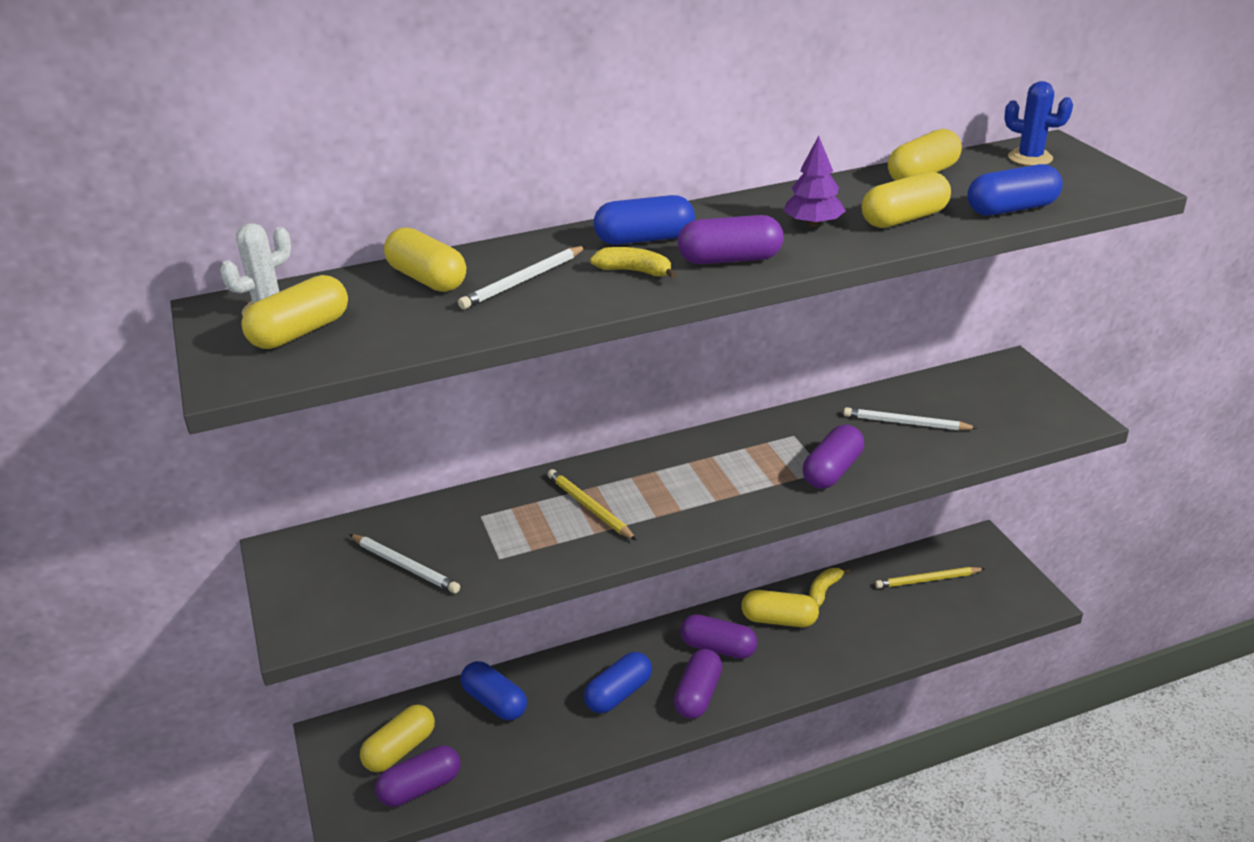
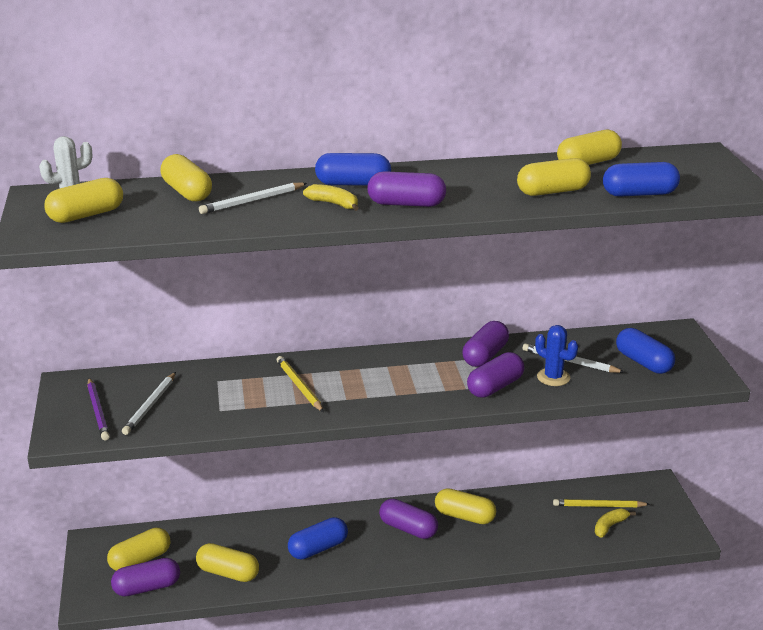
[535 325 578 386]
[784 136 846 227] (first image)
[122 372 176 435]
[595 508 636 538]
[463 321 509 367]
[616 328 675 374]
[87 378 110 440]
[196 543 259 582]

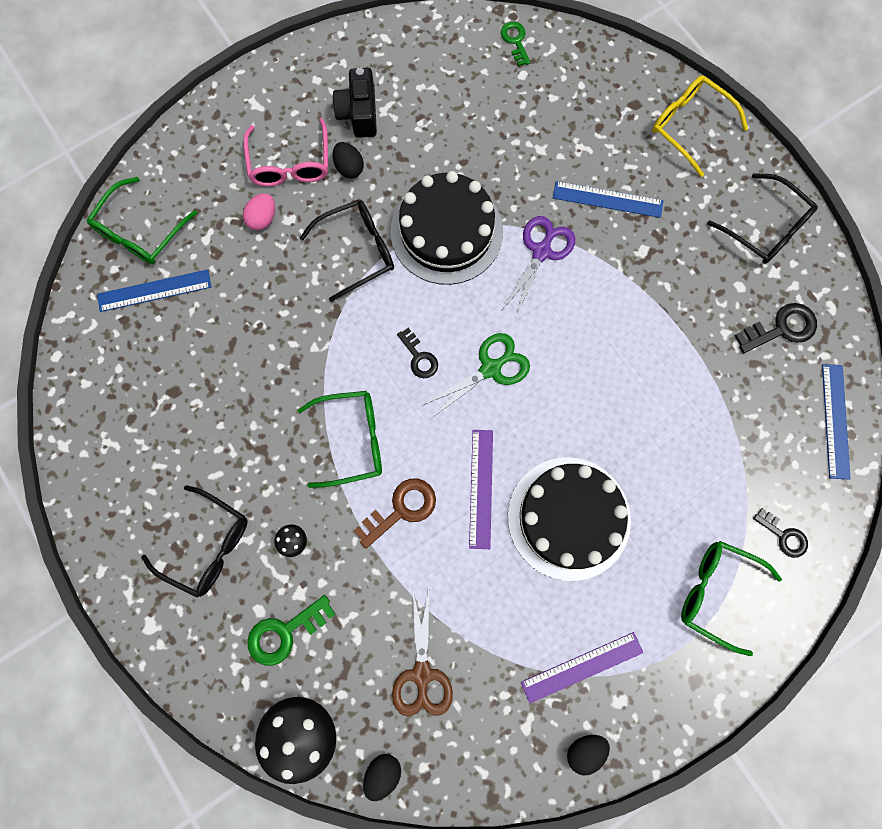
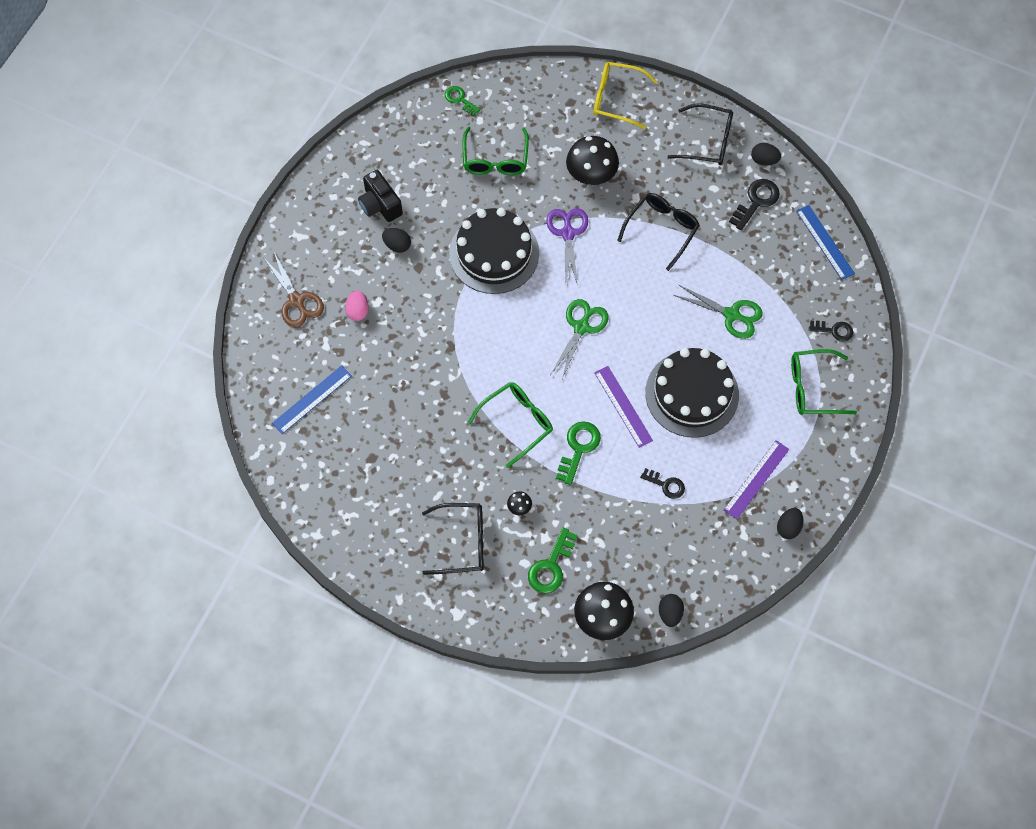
[243 118 328 186] (first image)
[463 127 529 175]
[566 136 619 185]
[617 193 700 271]
[640 468 685 499]
[556 421 601 485]
[263 252 324 327]
[751 143 781 166]
[674 285 762 339]

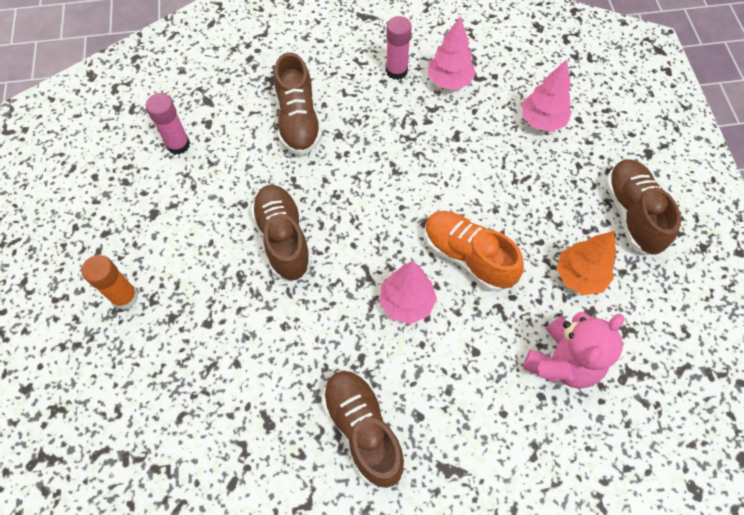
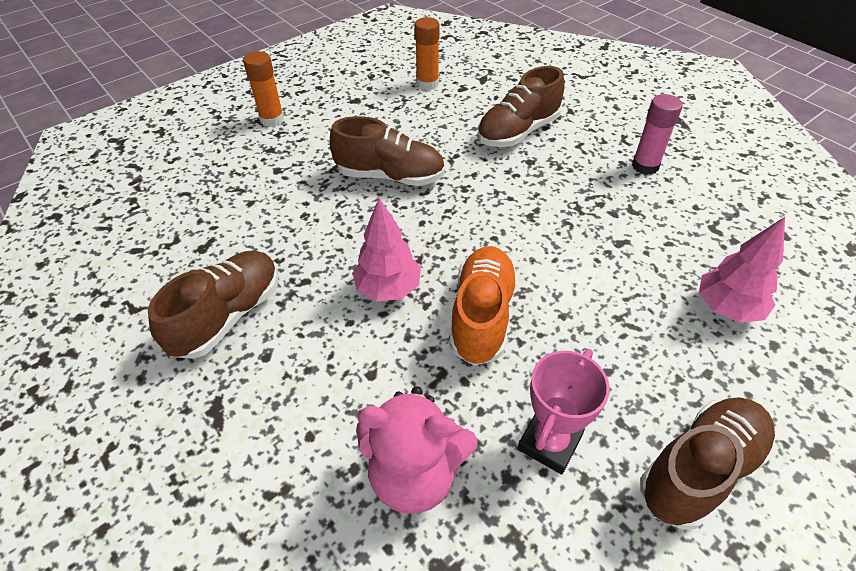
[428 16 476 90] (first image)
[414 17 439 90]
[330 116 445 186]
[517 349 610 475]

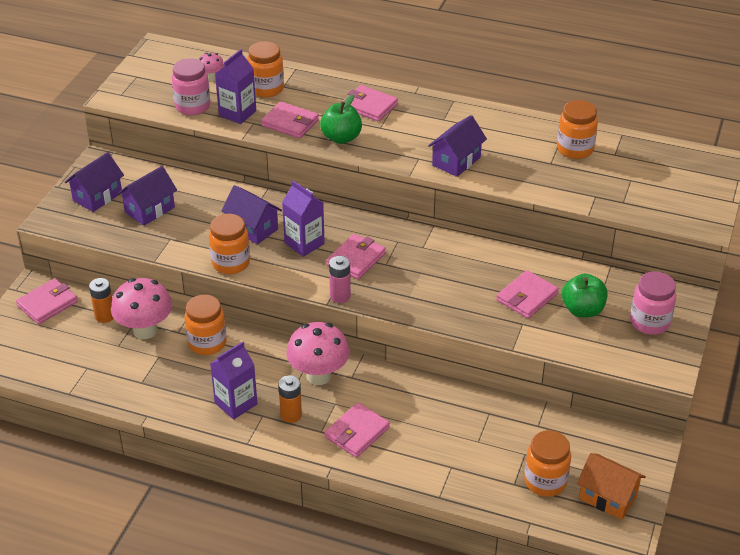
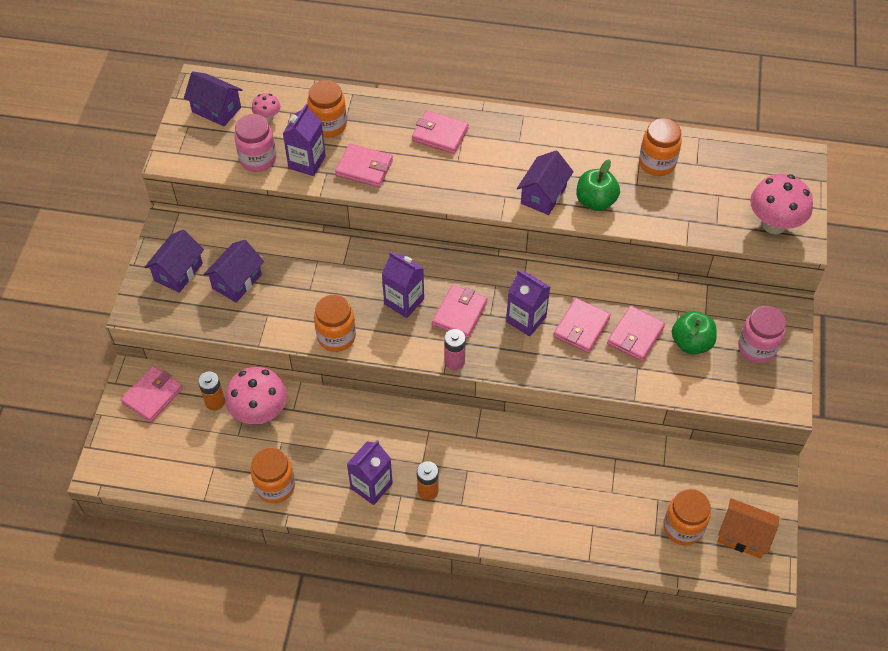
[577 159 620 211]
[184 71 242 126]
[251 447 295 503]
[750 174 813 234]
[553 298 611 353]
[506 269 550 336]

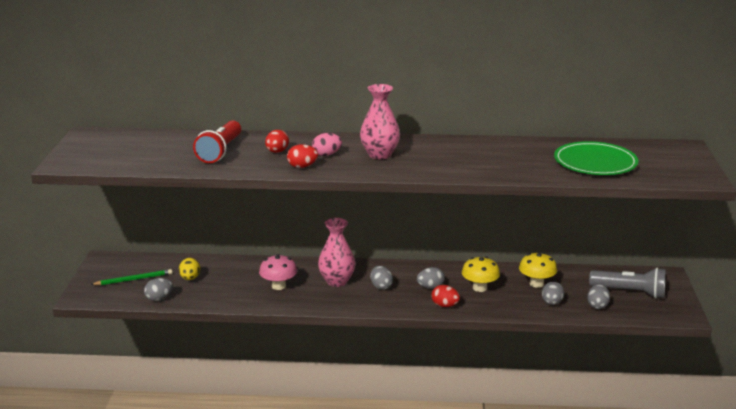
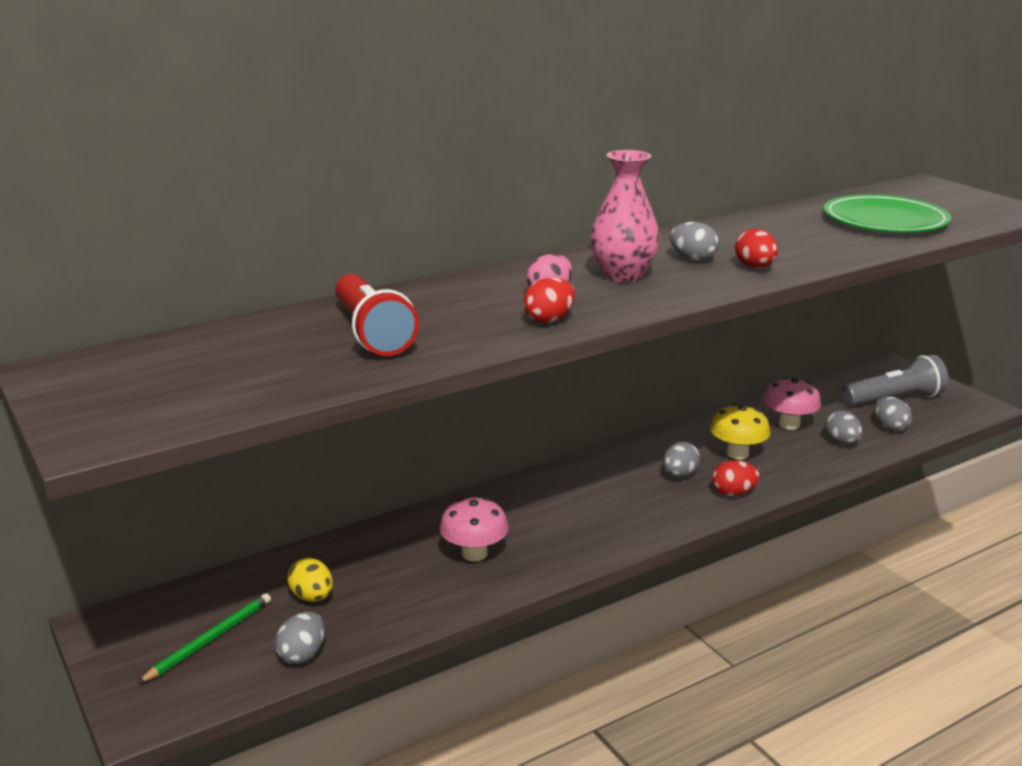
[735 229 778 268]
[318 218 355 287] (first image)
[763 377 821 430]
[670 222 719 261]

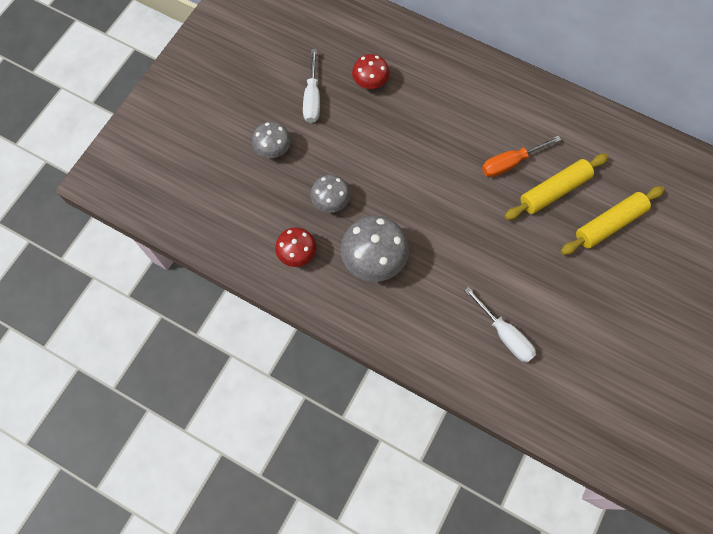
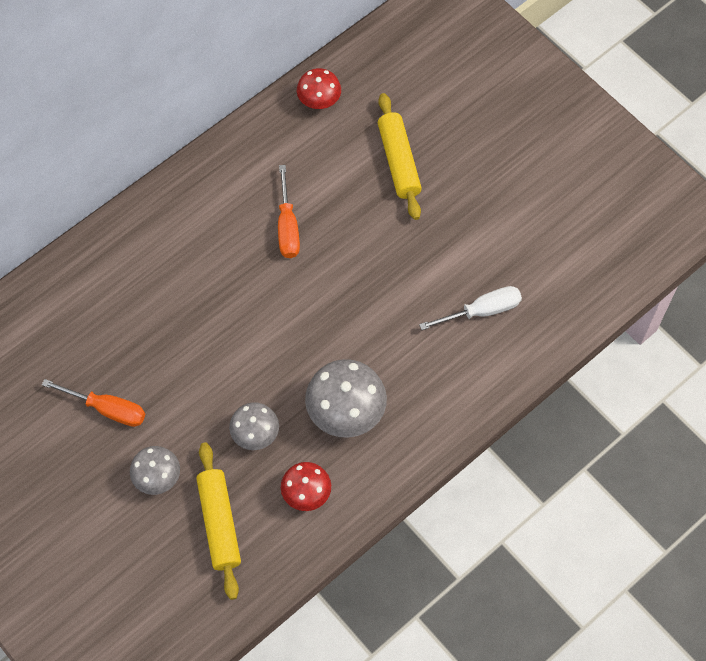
[42 379 145 427]
[297 68 341 109]
[196 442 241 600]

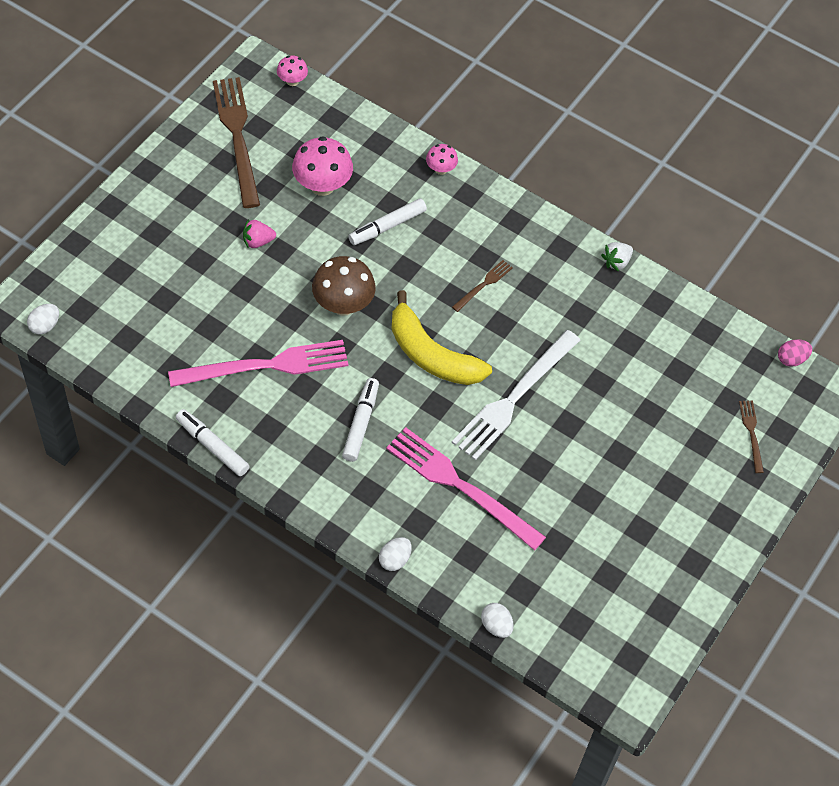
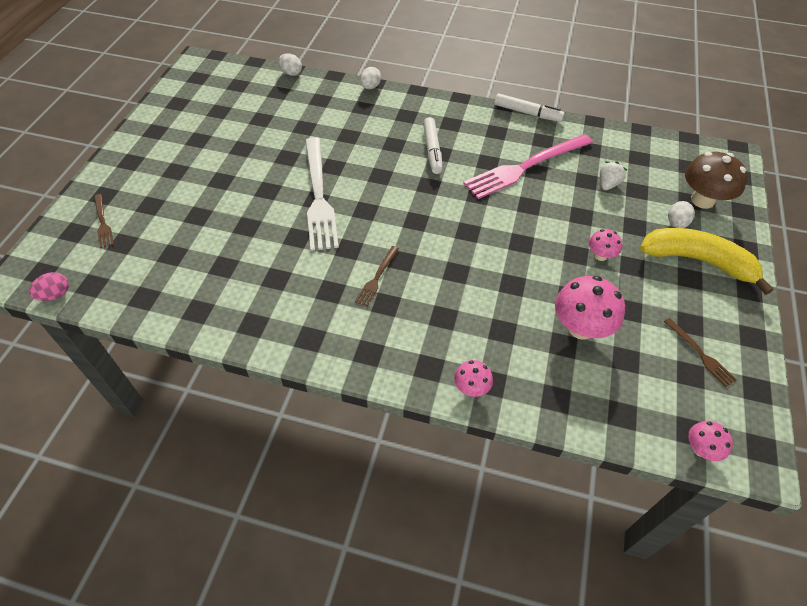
[664 318 736 387]
[348 198 427 245] (first image)
[589 229 622 261]
[600 161 627 190]
[685 152 748 209]
[640 228 773 295]
[668 201 695 228]
[305 137 339 251]
[386 427 546 551] (first image)

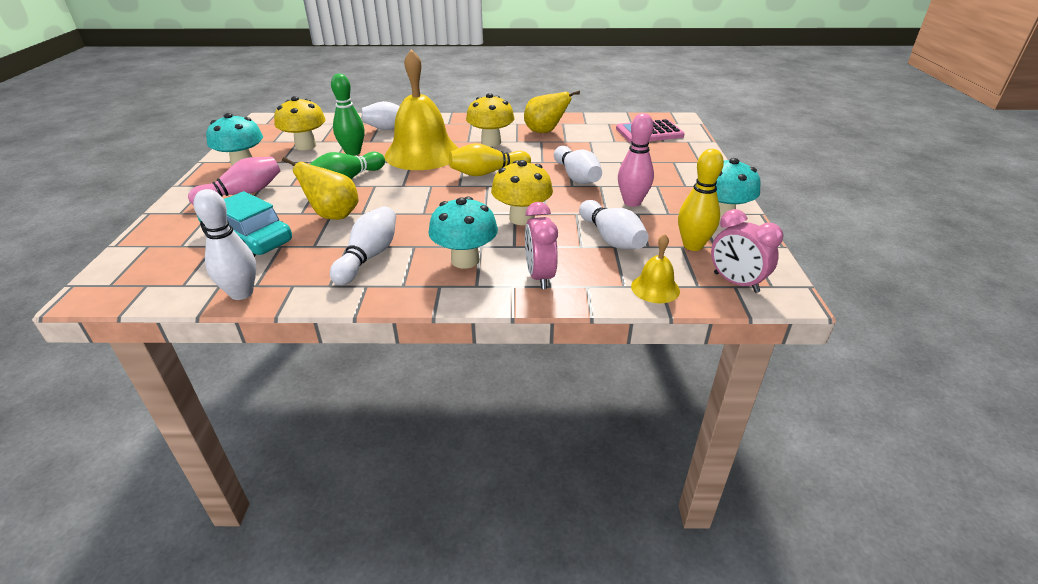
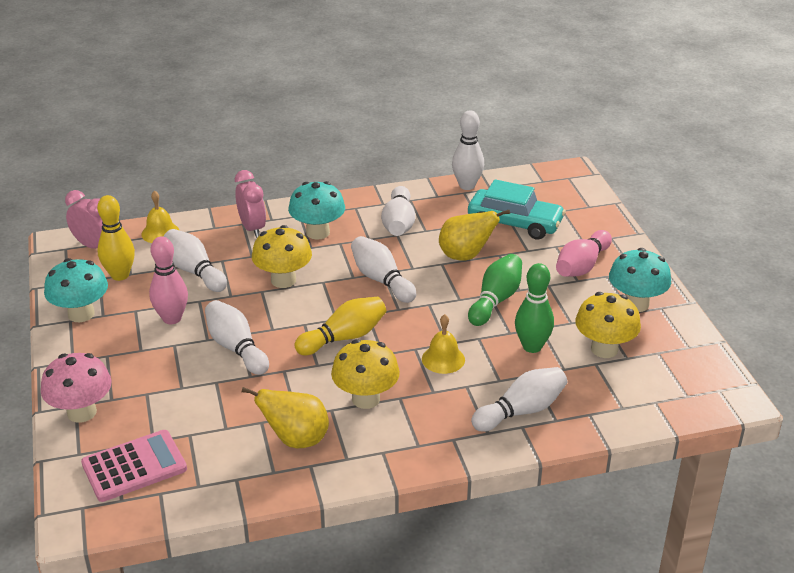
[422 314 465 374]
[351 236 416 303]
[41 353 112 423]

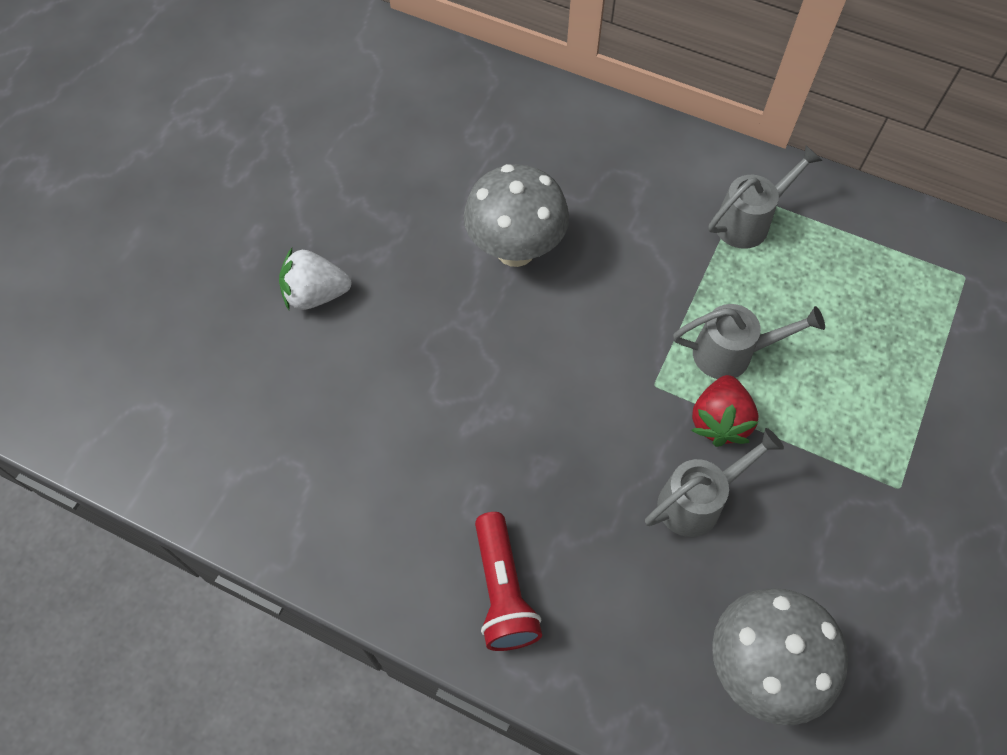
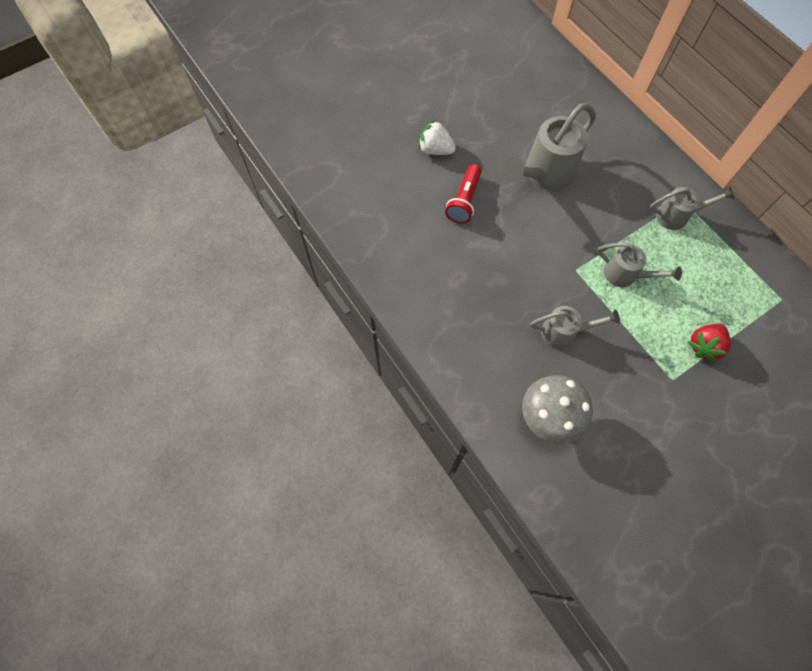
[502 103 596 190]
[688 324 731 363]
[445 164 482 224]

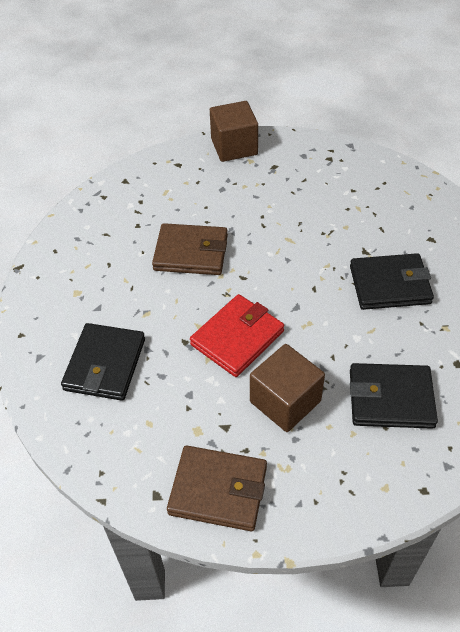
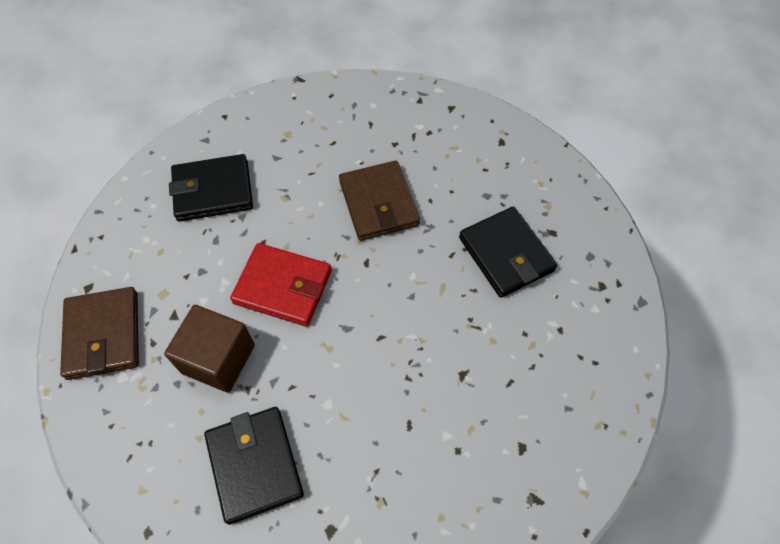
[210 101 258 162] (first image)
[459 207 557 298]

